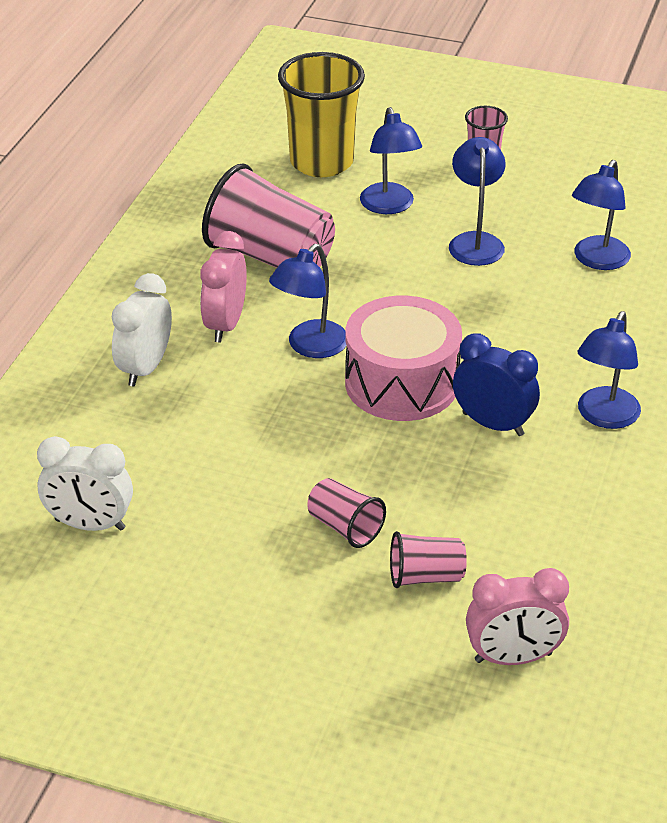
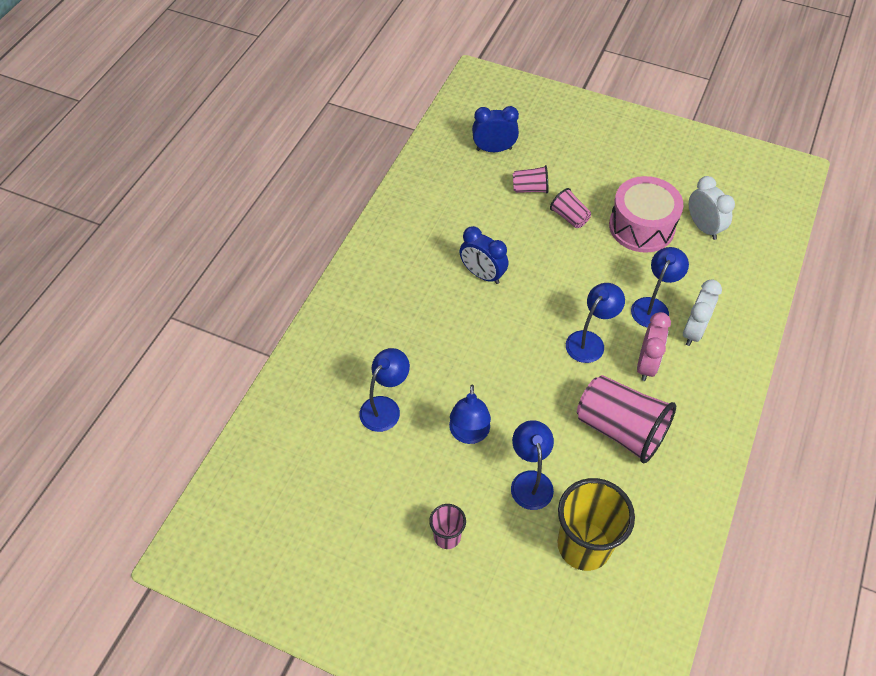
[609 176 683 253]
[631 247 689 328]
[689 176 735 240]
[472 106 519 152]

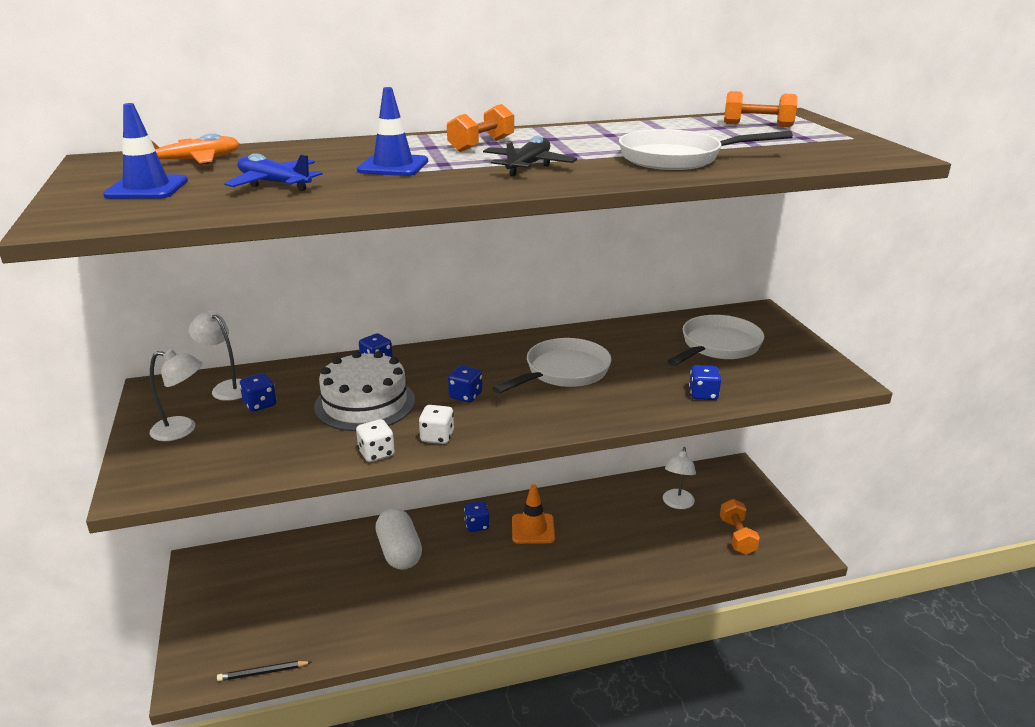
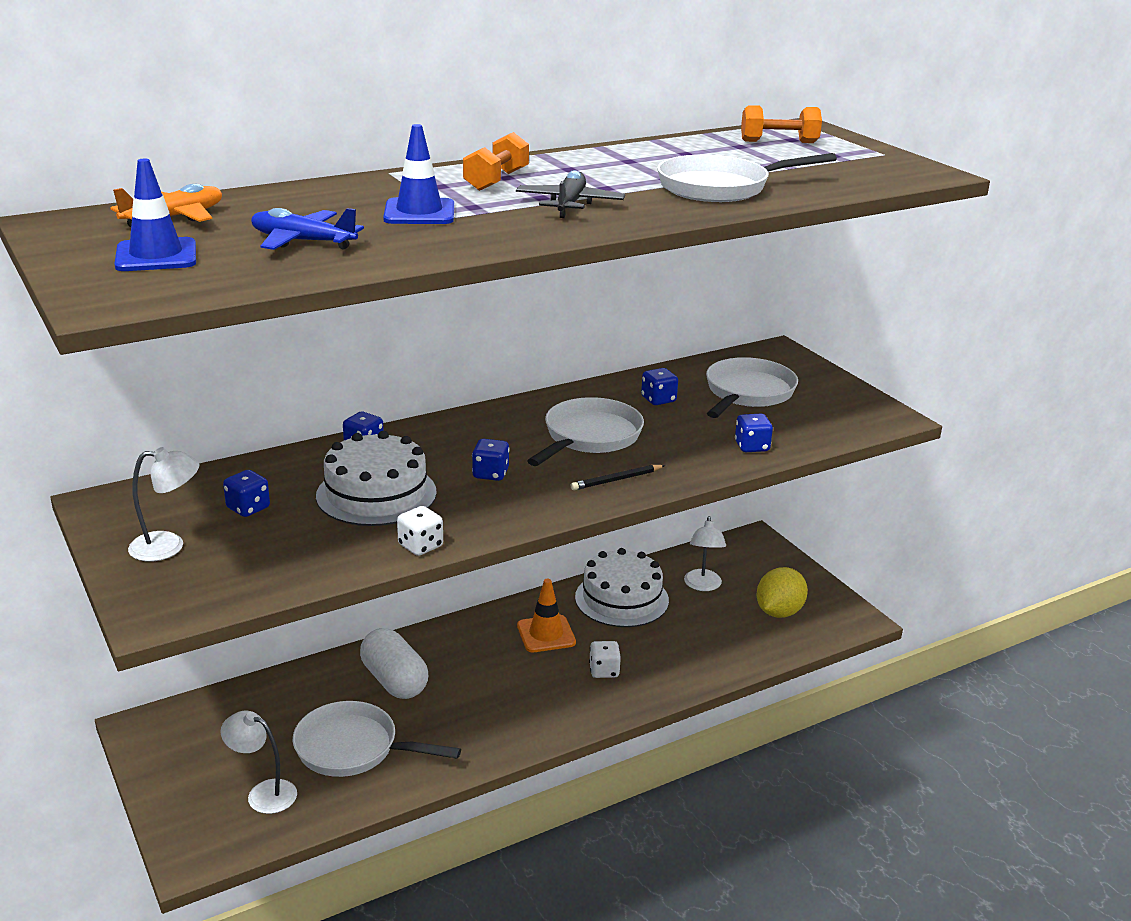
[221 711 297 814]
[589 641 621 678]
[756 567 808 618]
[641 368 678 405]
[571 465 666 490]
[575 548 669 627]
[293 701 461 777]

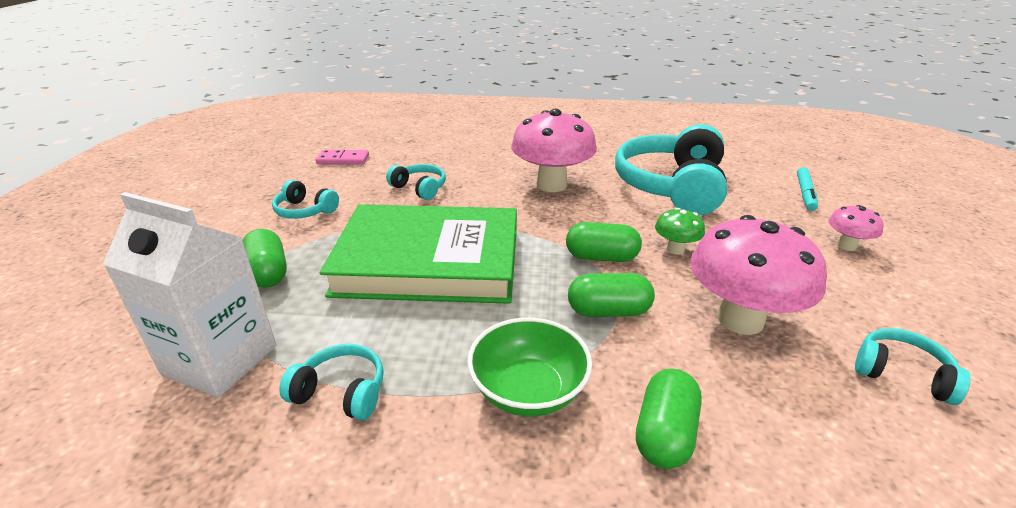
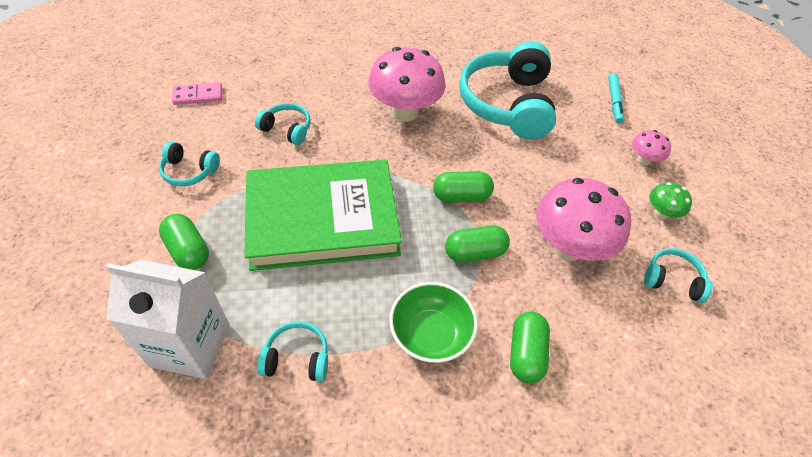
[649 182 692 219]

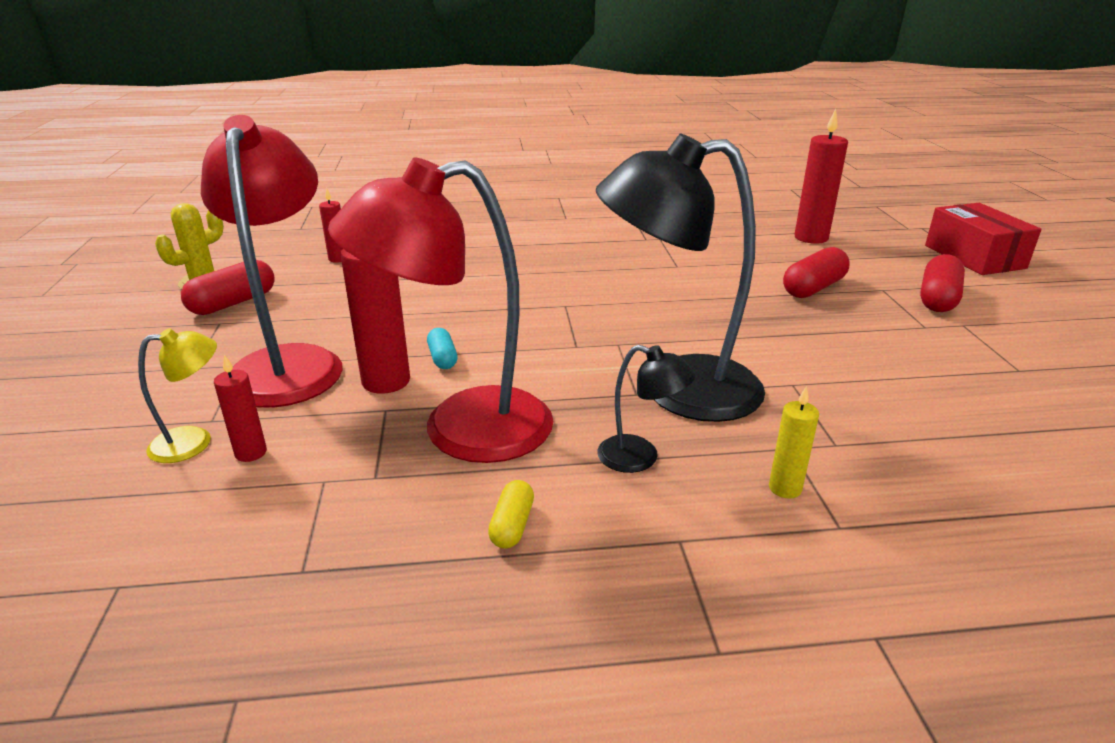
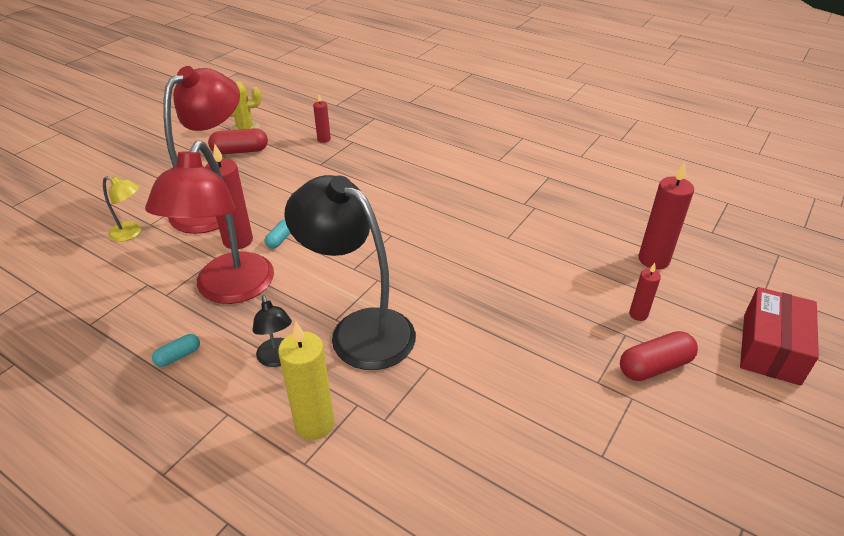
[145 141 274 304]
[783 247 850 298] (first image)
[629 263 661 321]
[278 322 334 440]
[152 334 200 367]

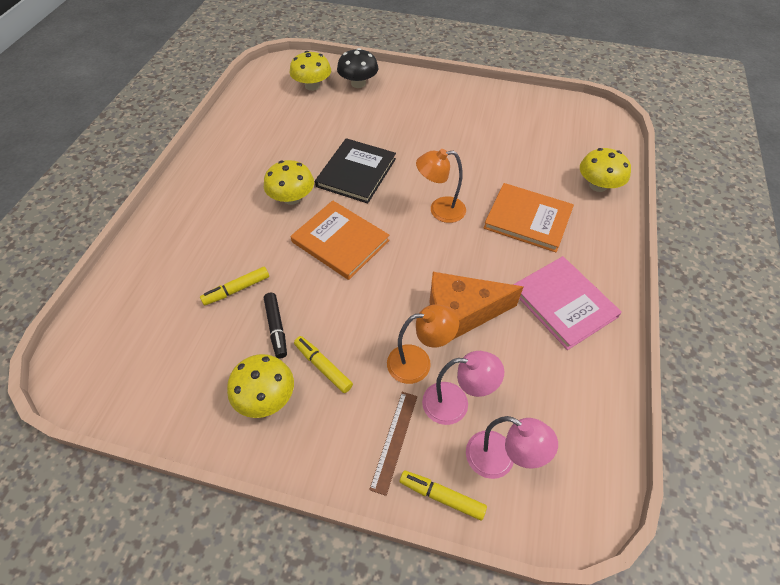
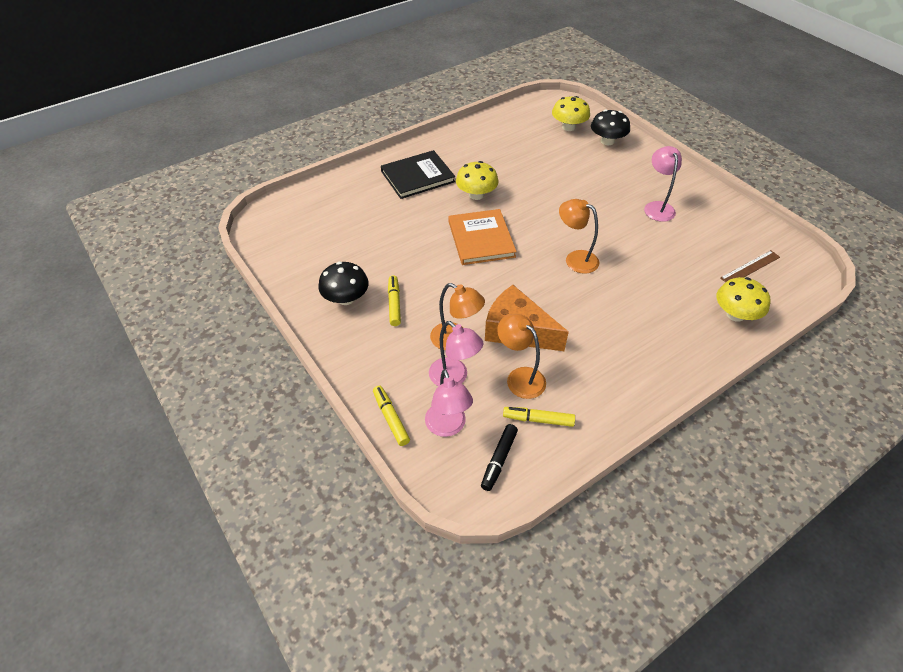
[381 150 455 199]
[484 183 574 252] (first image)
[513 256 622 350] (first image)
[503 407 575 427]
[481 424 518 491]
[318 262 369 305]
[720 250 780 282]
[644 146 682 222]
[497 314 546 399]

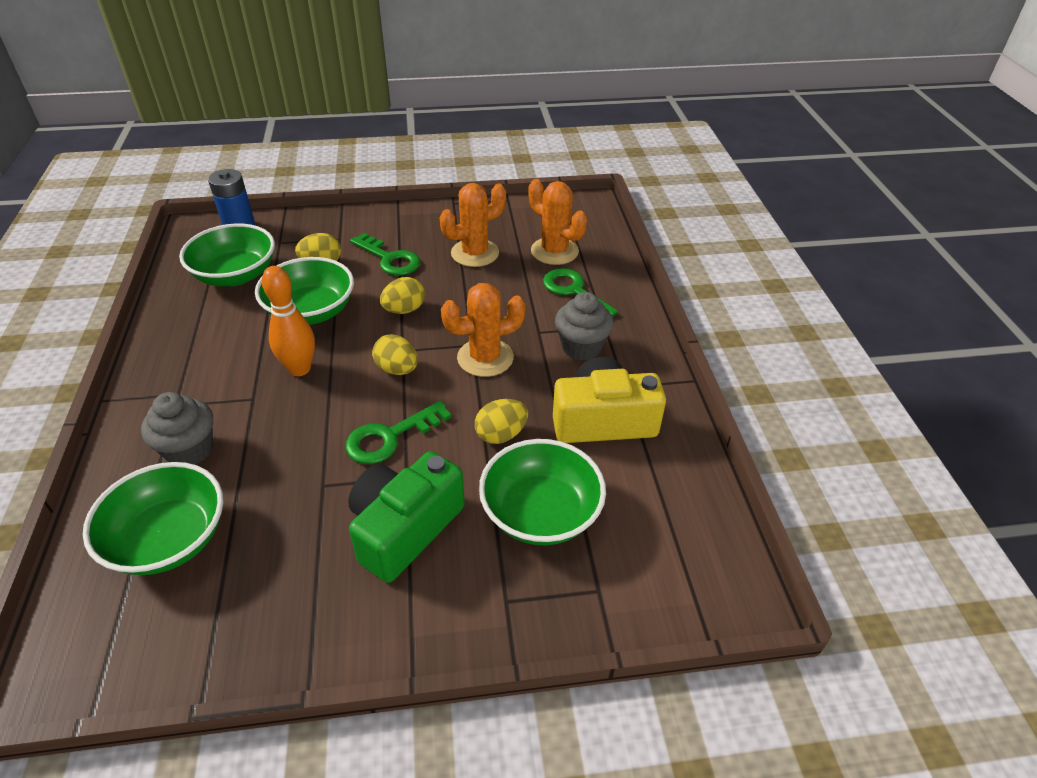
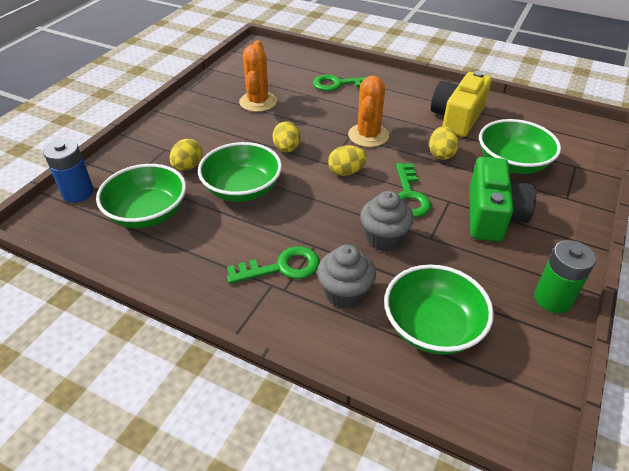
[528 179 587 265] (first image)
[227 246 320 284]
[262 266 315 376] (first image)
[360 191 414 252]
[469 157 536 242]
[534 240 596 313]

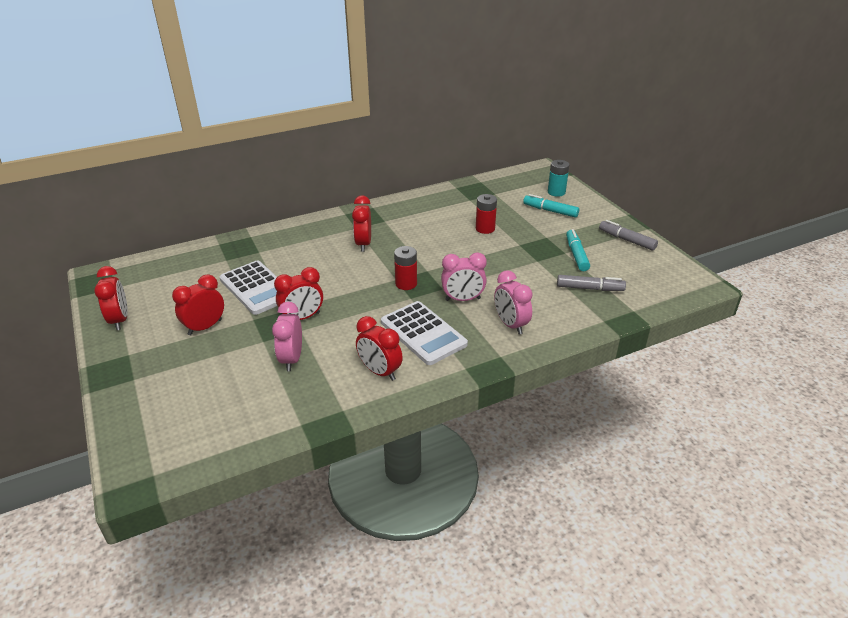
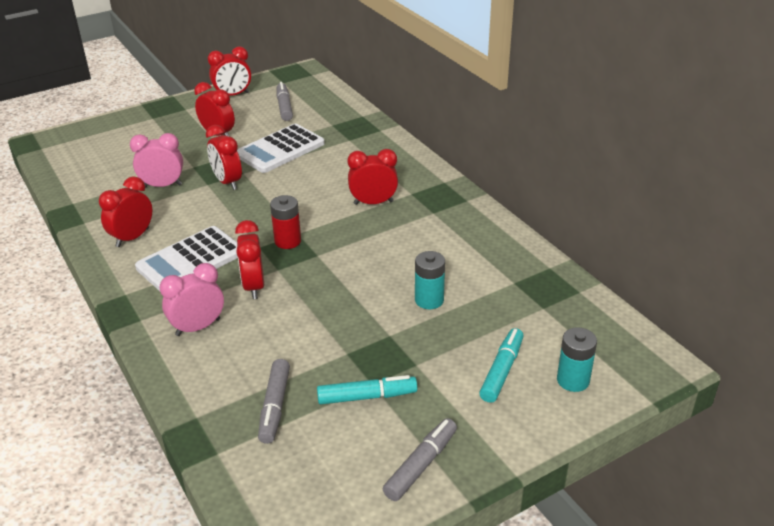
[415 251 445 309]
[235 220 264 299]
[277 82 293 121]

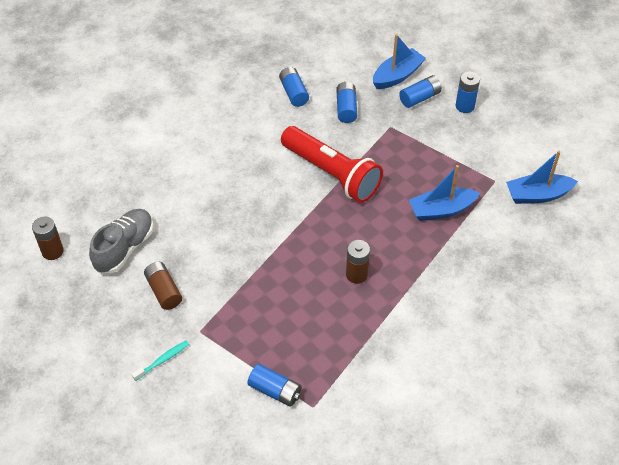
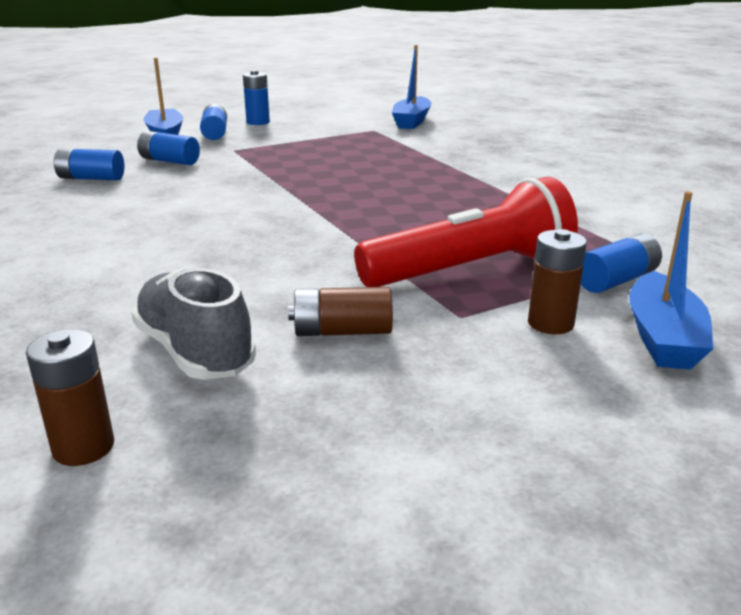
[354 177 578 287]
[629 191 714 370]
[528 229 587 334]
[131 341 189 381] (first image)

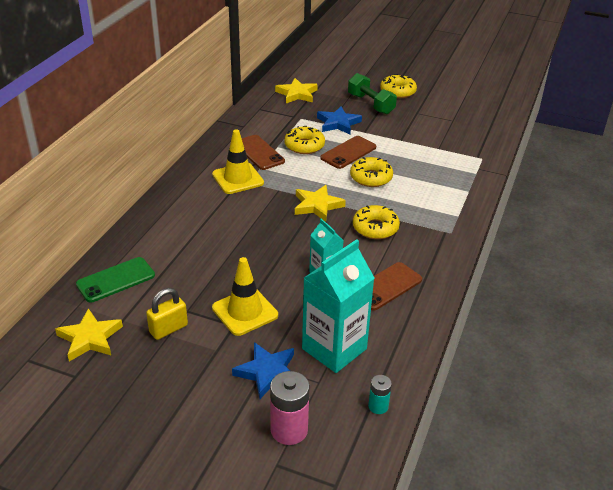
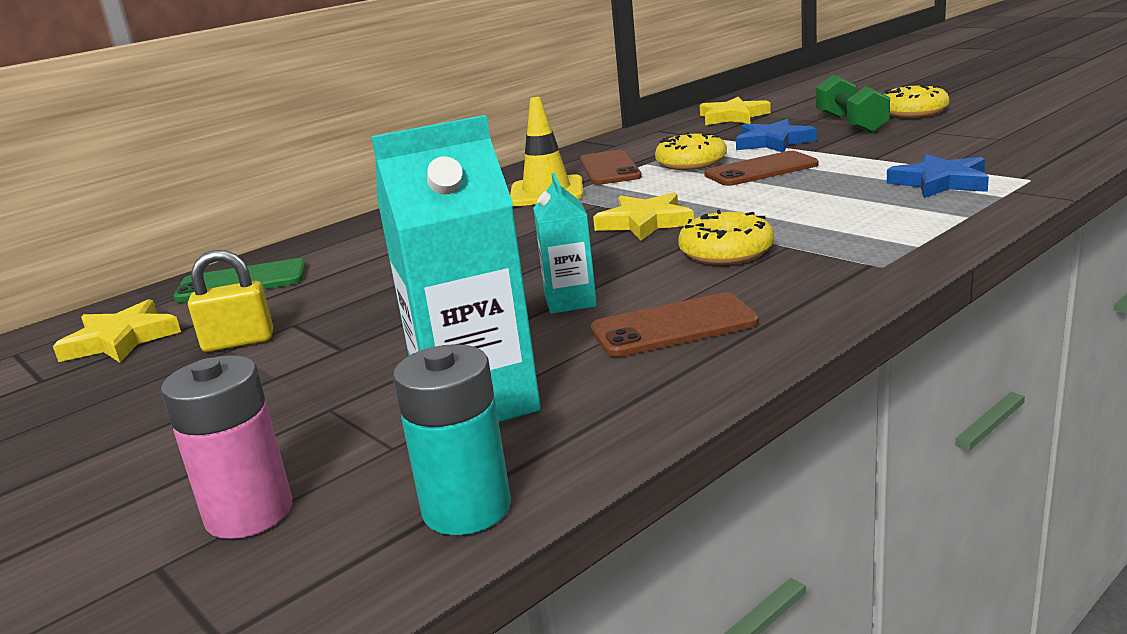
[350 157 393 187] (first image)
[212 257 278 336] (first image)
[887 154 989 198]
[393 344 511 535]

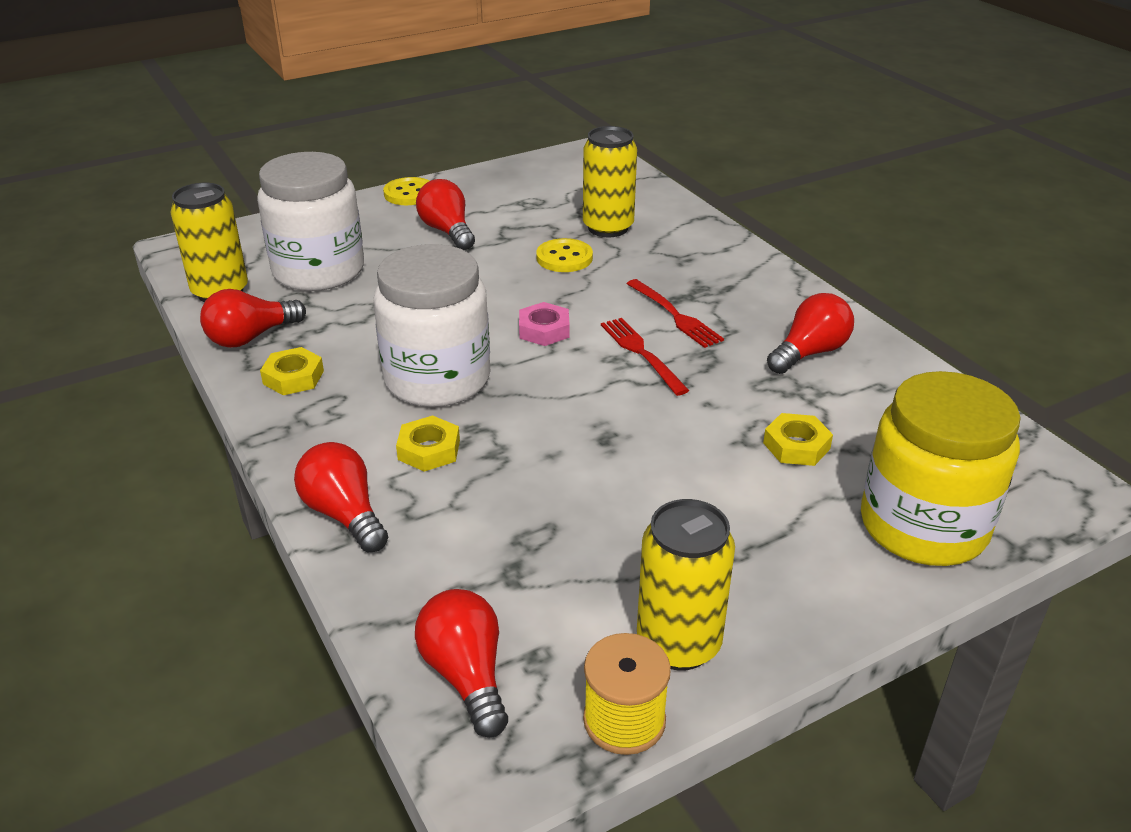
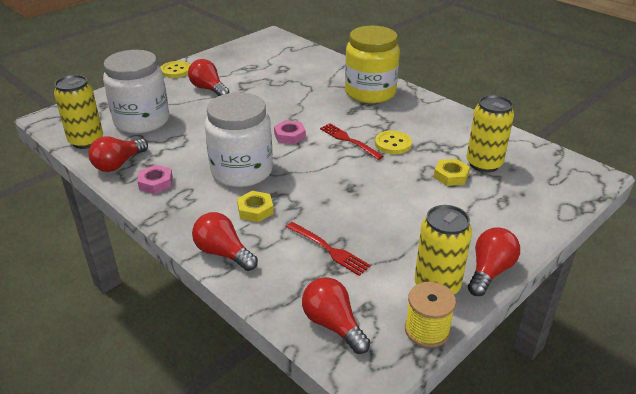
[467 95 514 173]
[375 131 412 154]
[286 222 371 276]
[468 227 520 296]
[137 165 173 194]
[345 25 400 103]

